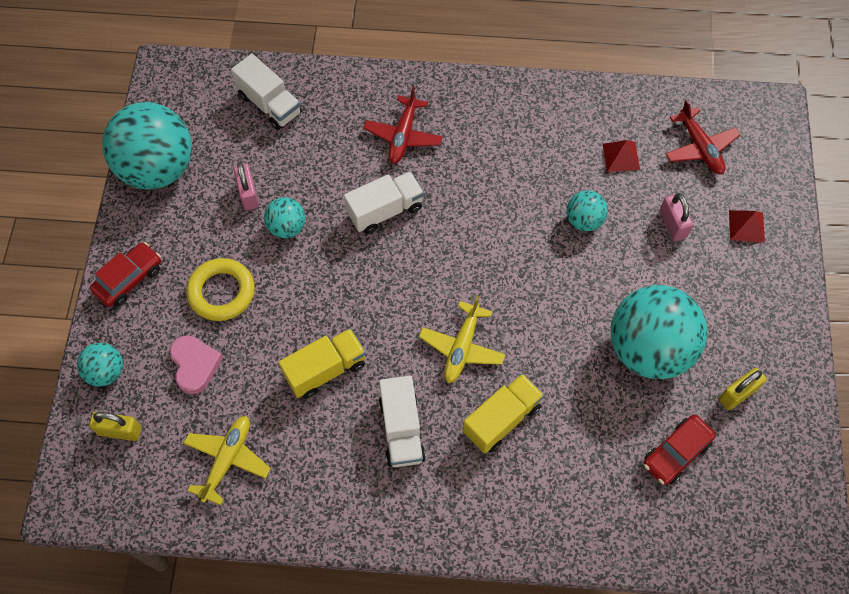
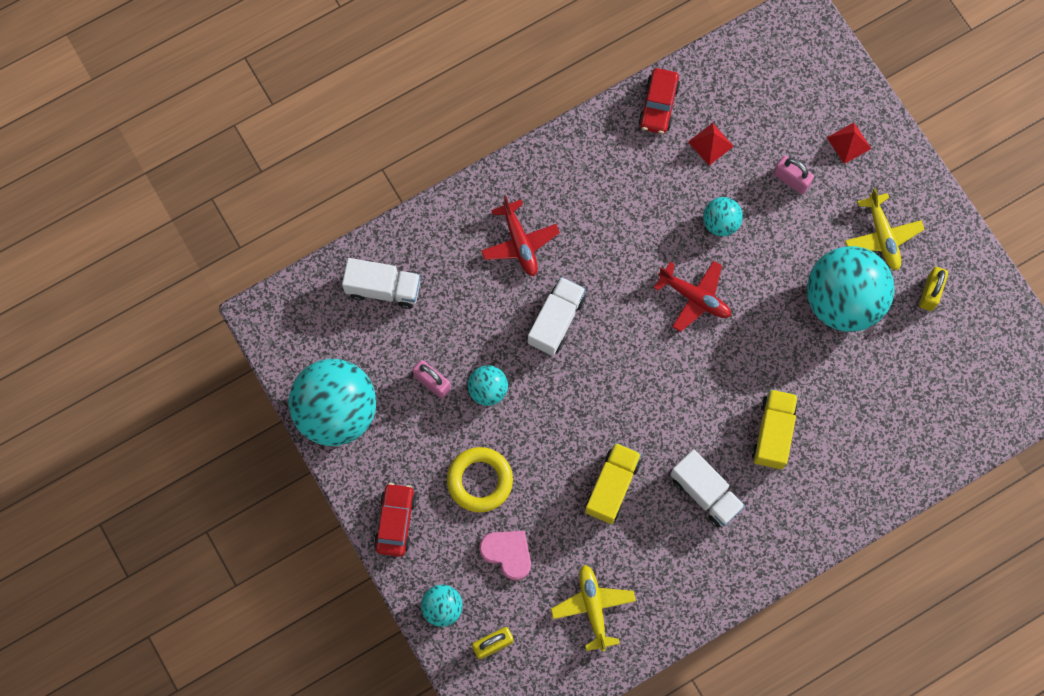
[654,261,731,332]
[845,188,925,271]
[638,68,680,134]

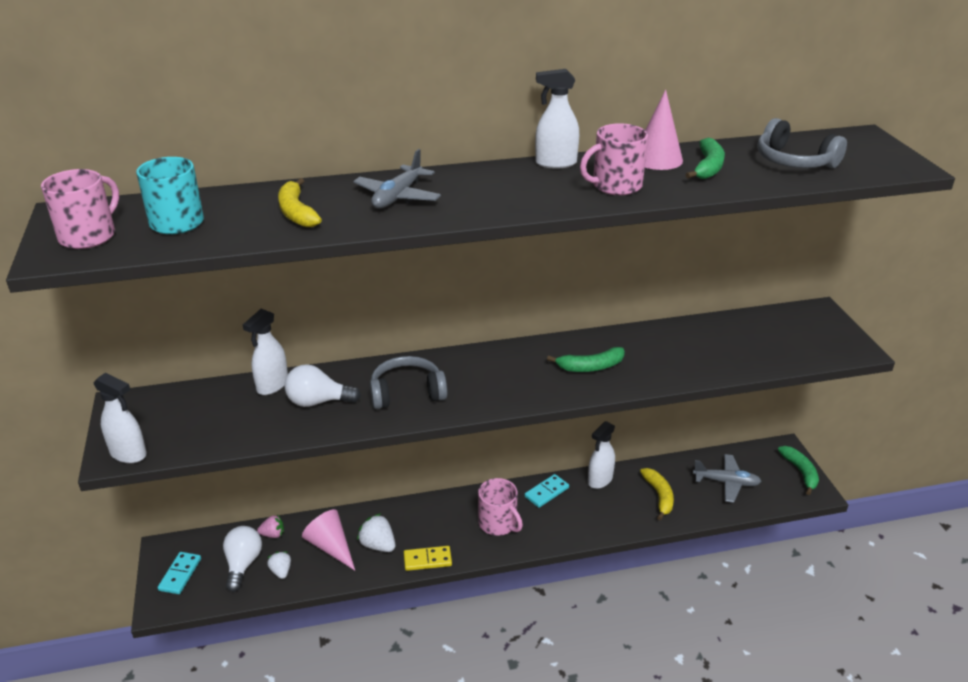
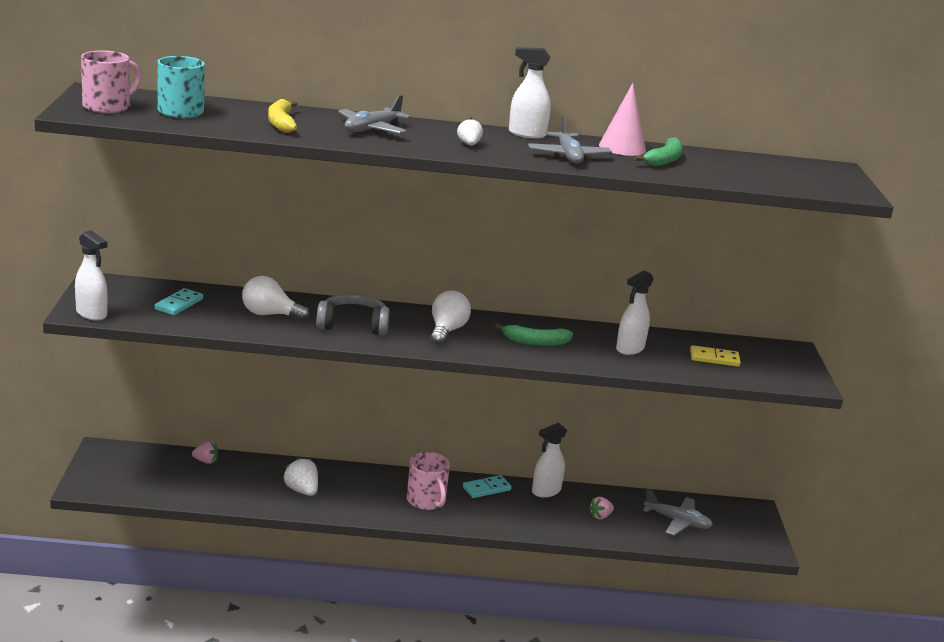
[757,118,847,168] (first image)
[528,115,612,164]
[616,271,654,355]
[778,446,819,495] (first image)
[589,497,614,519]
[302,509,355,570] (first image)
[431,290,471,345]
[690,345,741,367]
[457,118,483,146]
[155,288,203,315]

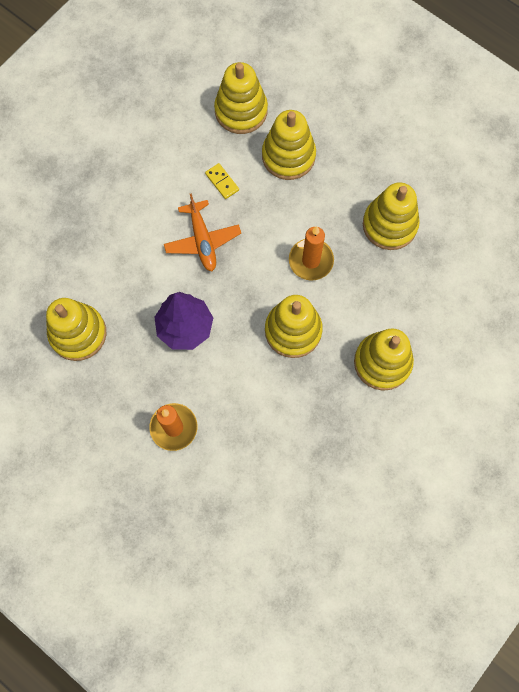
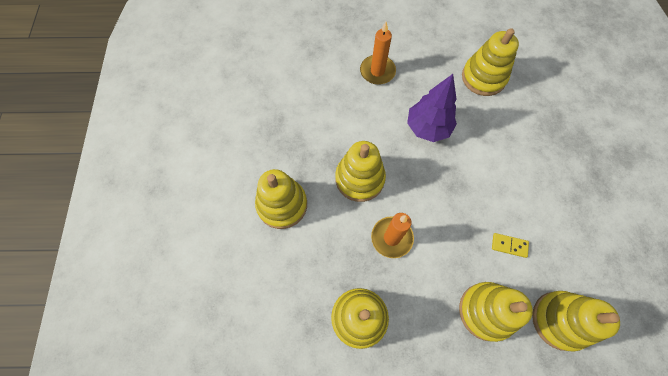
[164,193,241,271] (first image)

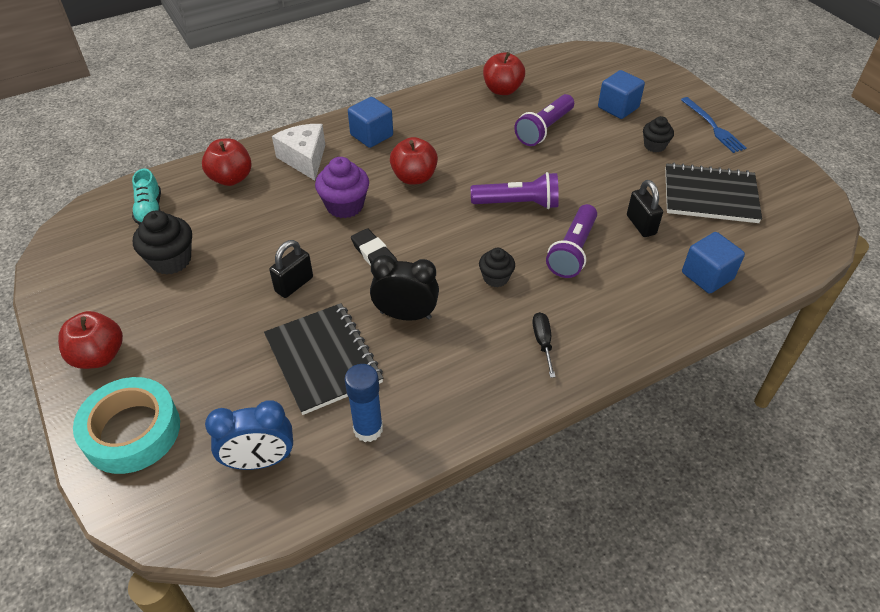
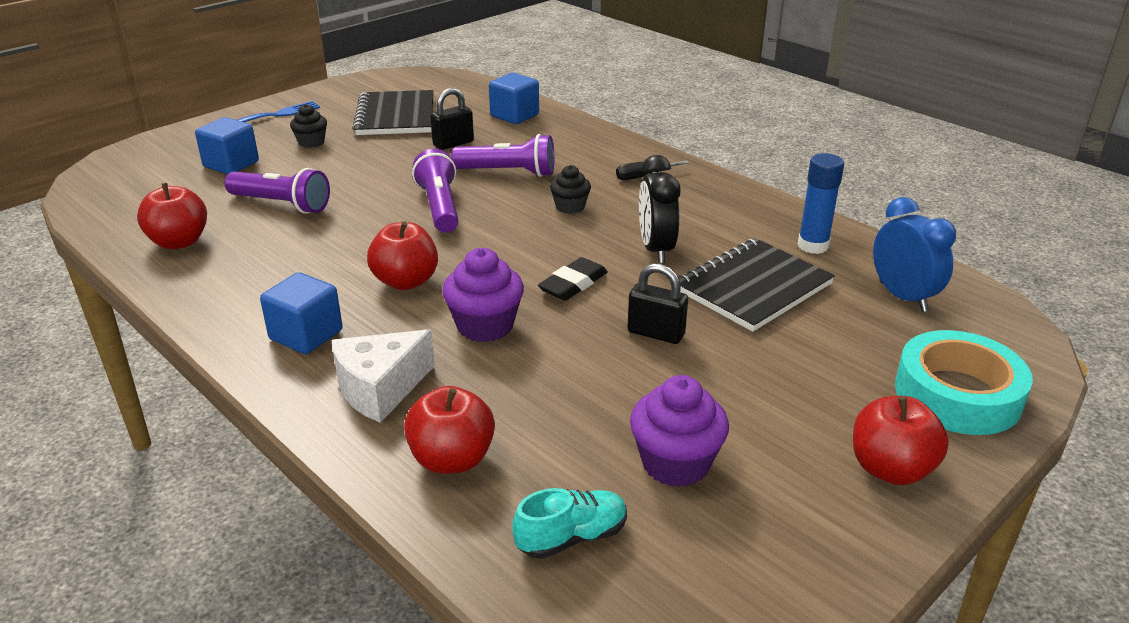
[630,375,729,487]

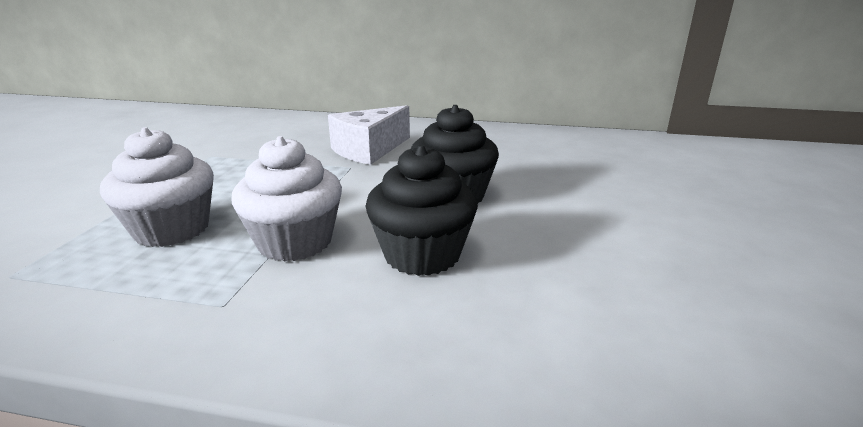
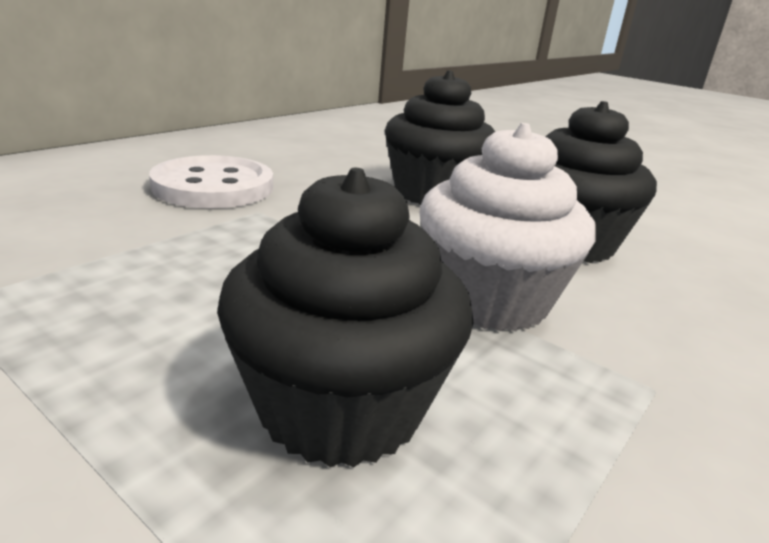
[149,155,273,208]
[217,168,474,467]

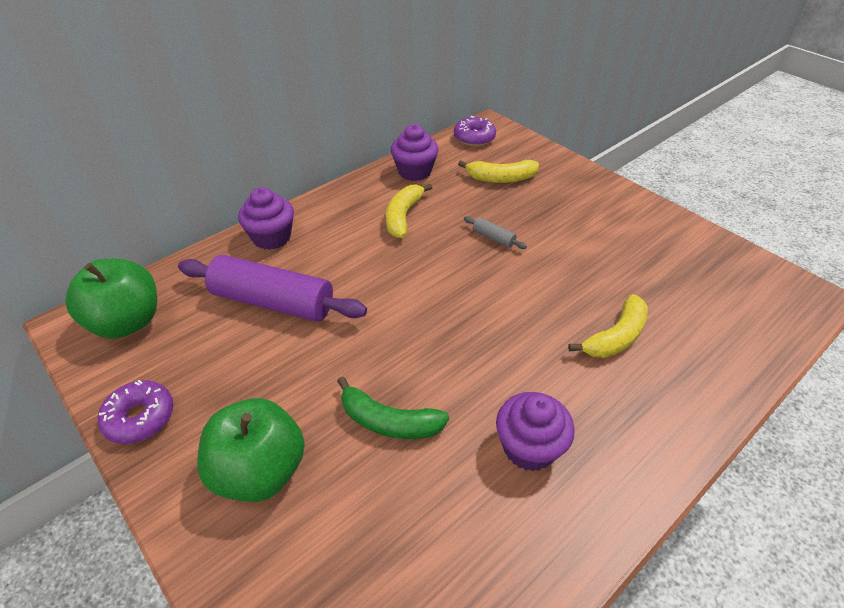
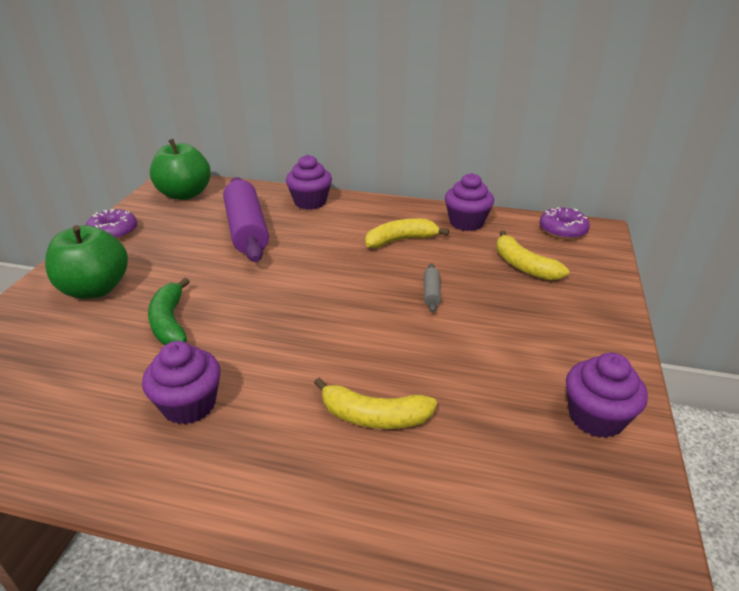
[566,353,648,438]

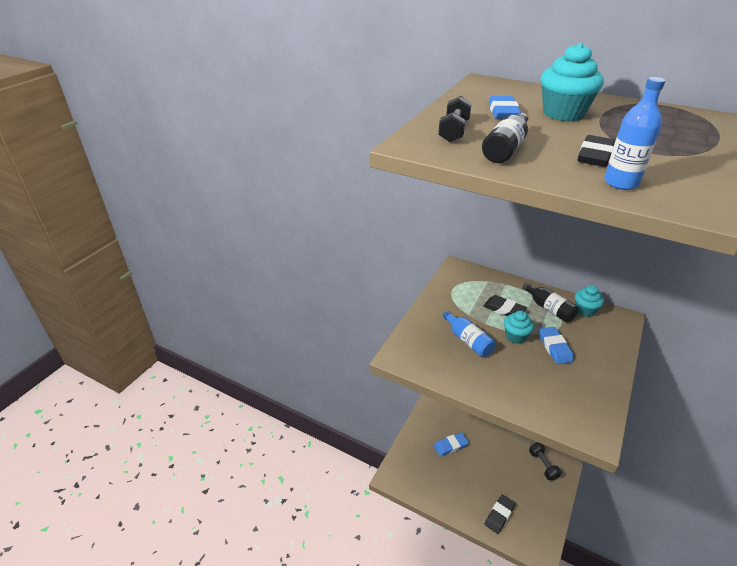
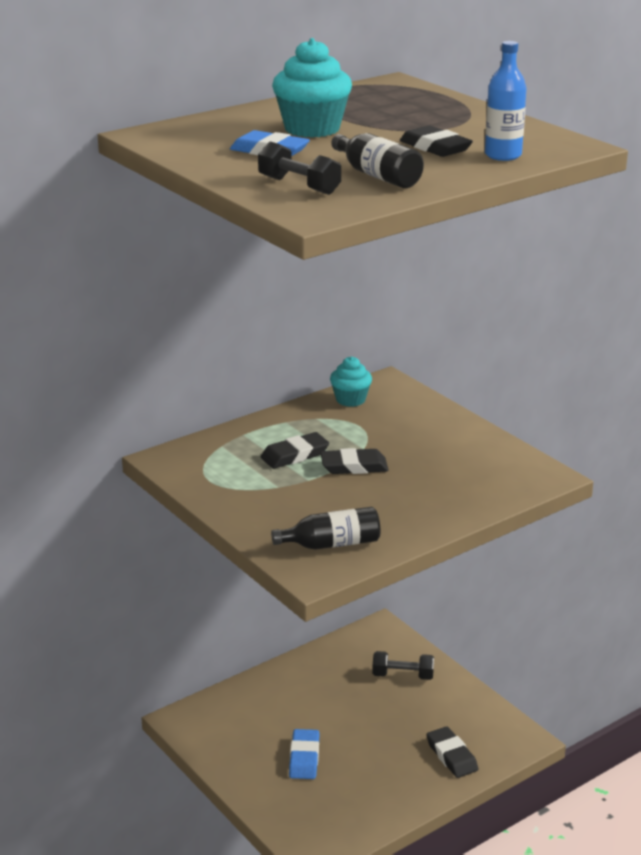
[271,507,380,550]
[443,311,496,357] (first image)
[320,448,389,474]
[539,327,574,364] (first image)

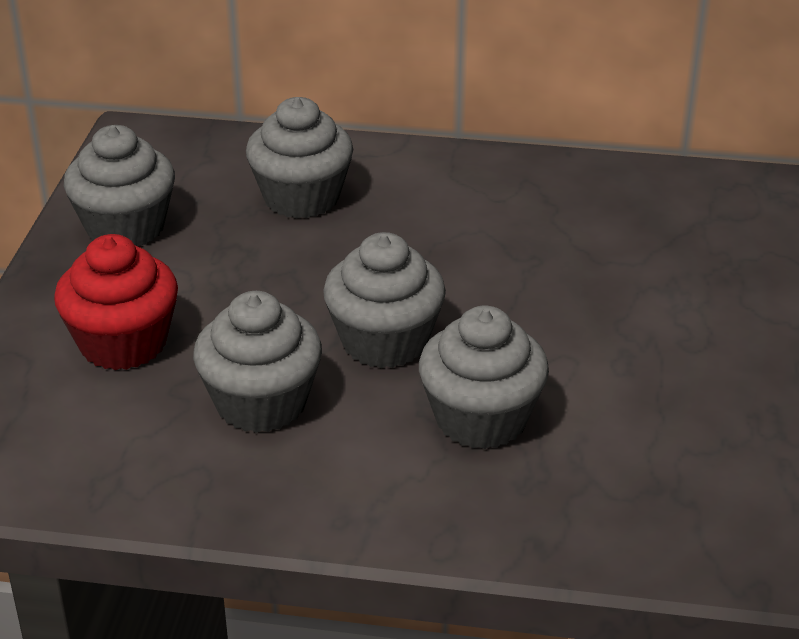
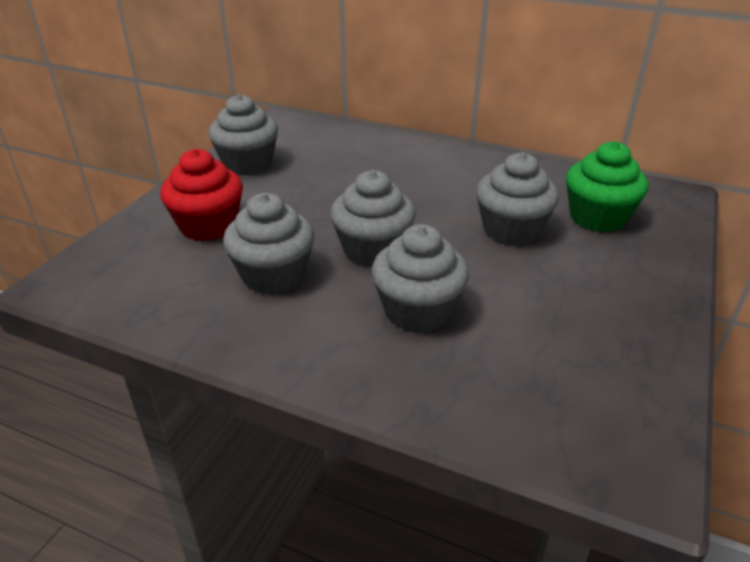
[476,152,559,246]
[566,141,648,232]

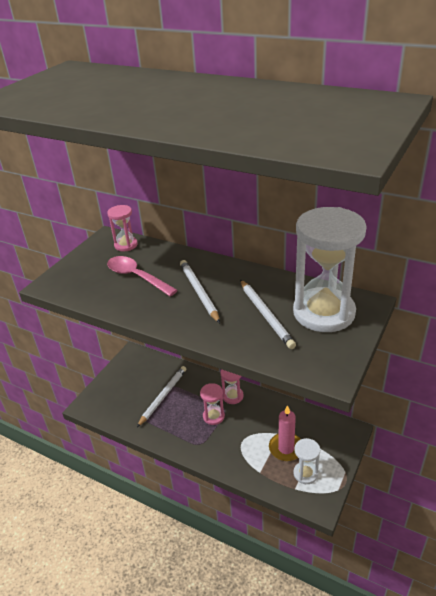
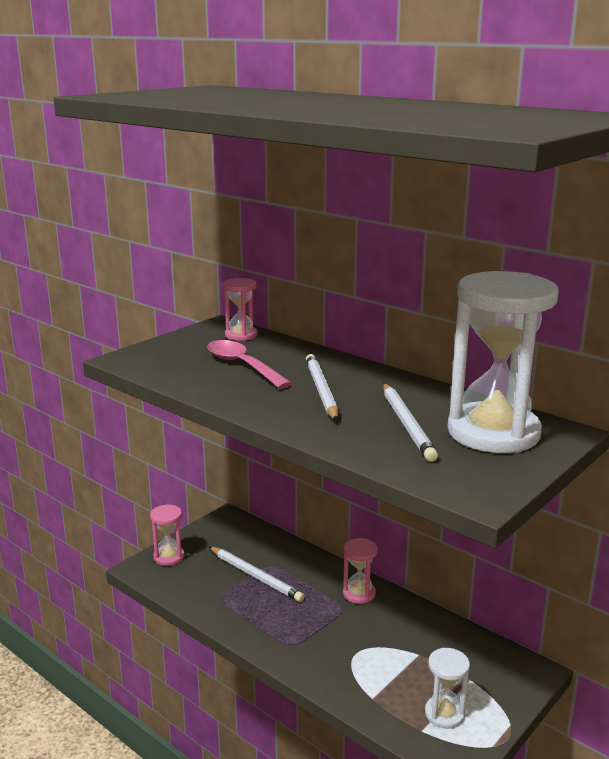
[209,546,305,602]
[150,504,185,566]
[269,405,301,461] (first image)

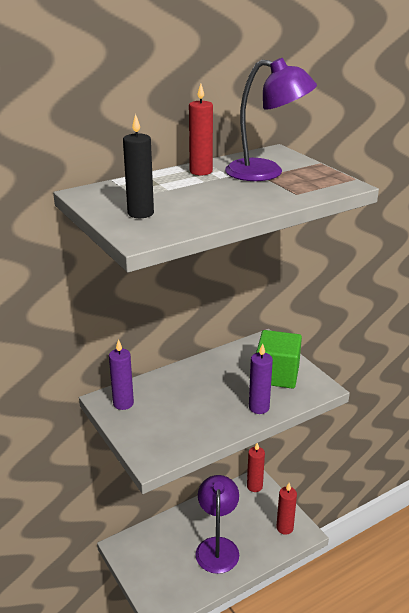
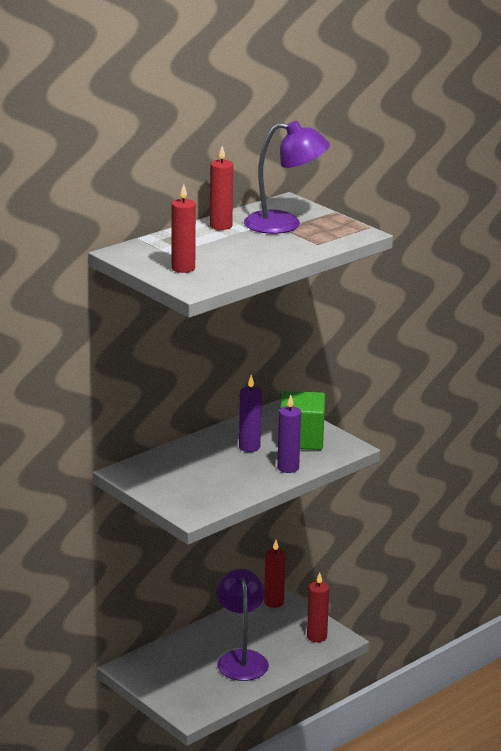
[171,184,196,273]
[239,375,262,452]

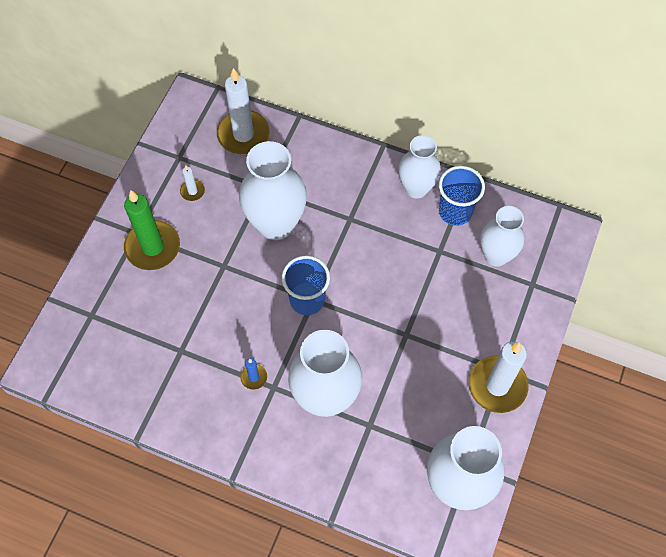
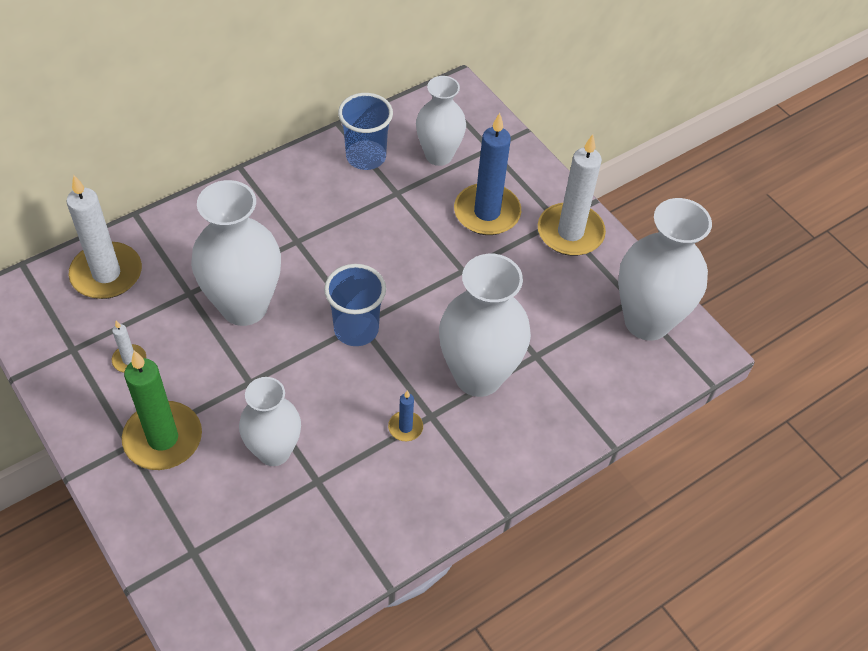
[239,377,301,466]
[454,113,521,235]

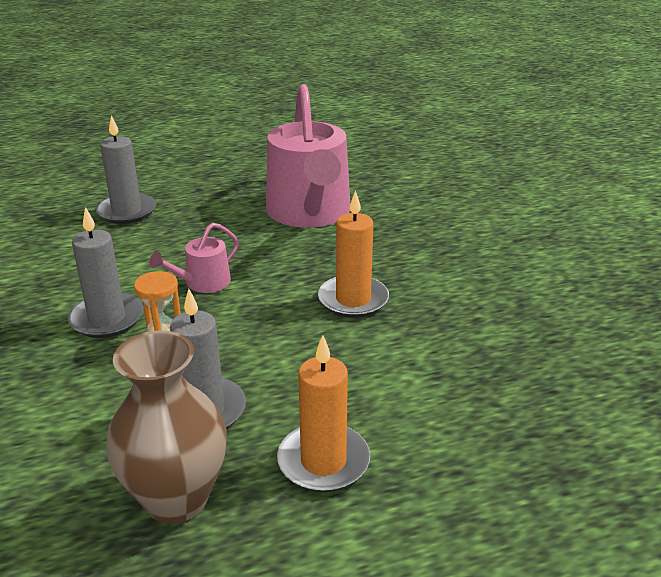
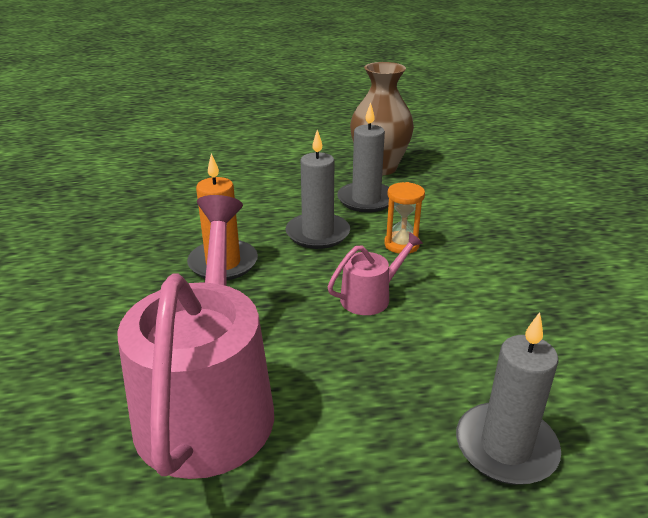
[286,130,350,249]
[277,335,370,492] (first image)

